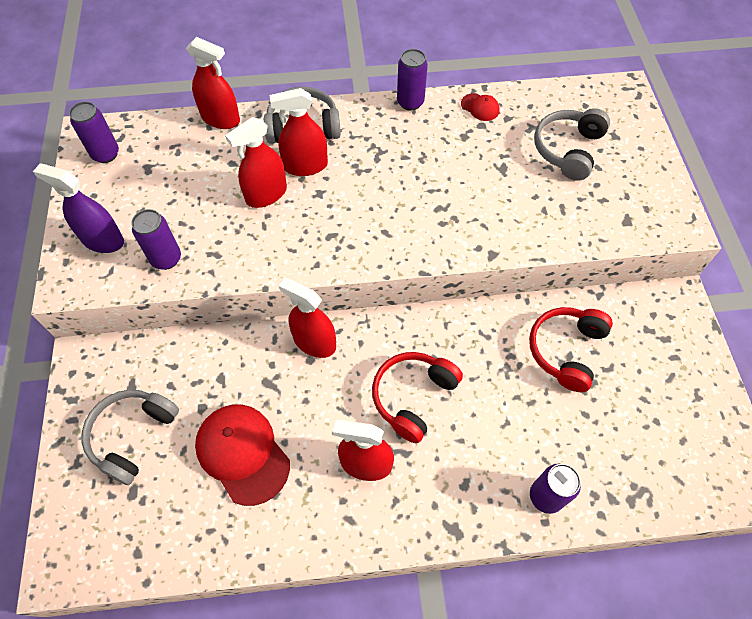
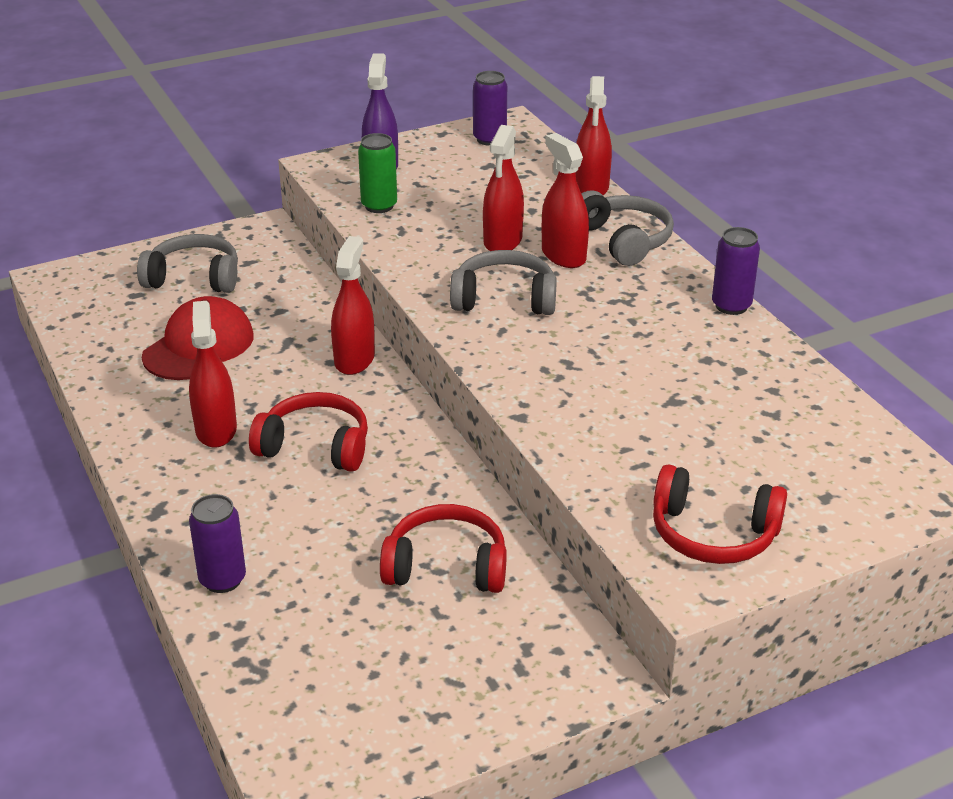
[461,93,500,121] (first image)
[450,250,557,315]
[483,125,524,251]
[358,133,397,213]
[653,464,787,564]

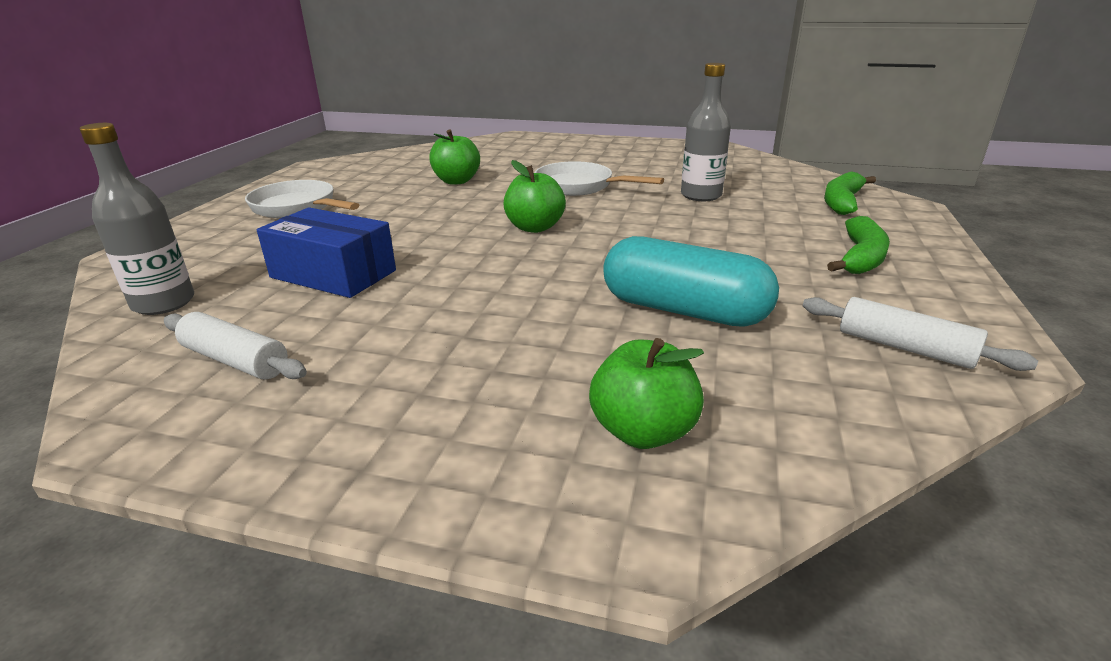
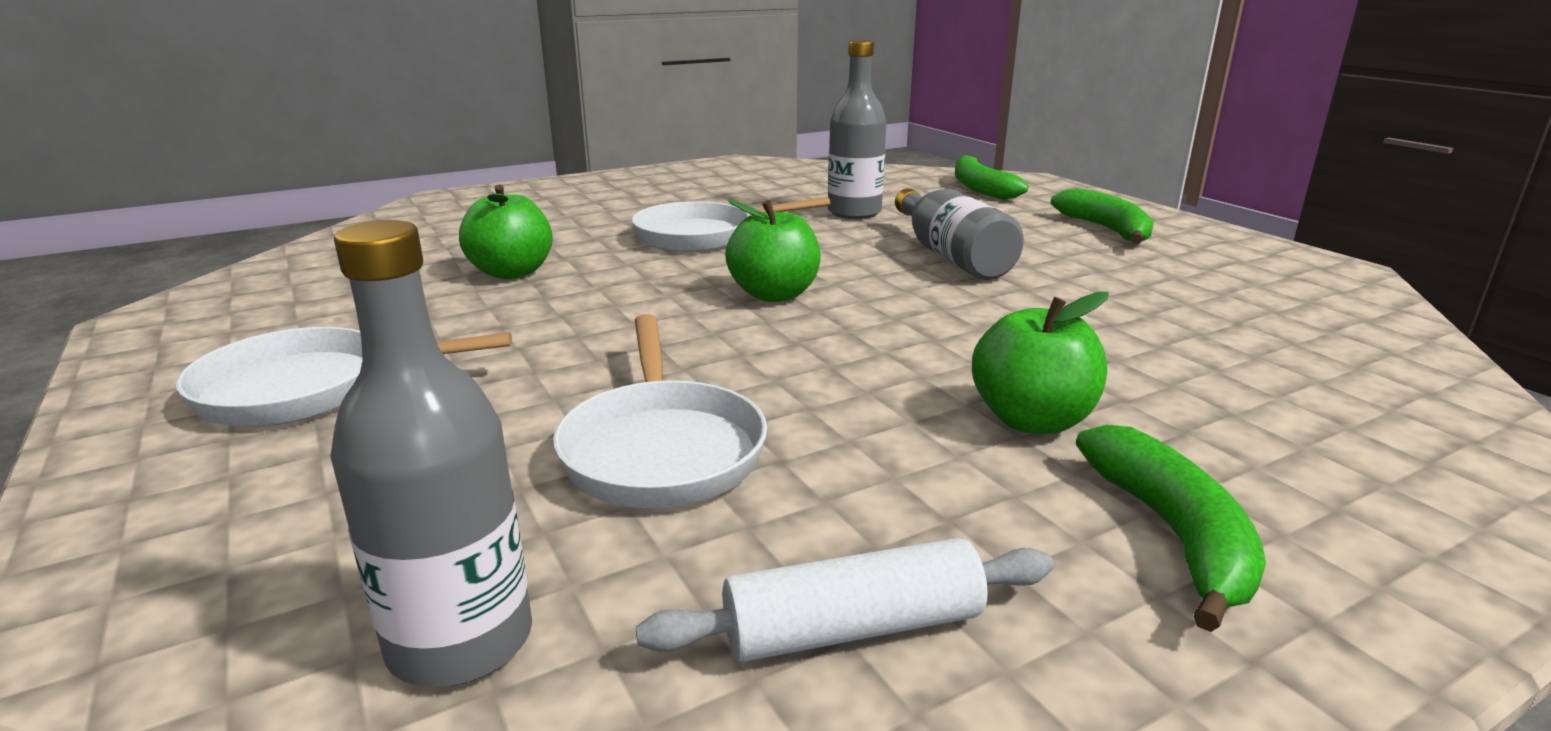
[553,314,767,508]
[603,236,779,327] (first image)
[803,297,1038,371] (first image)
[972,292,1108,434]
[895,188,1024,280]
[1076,425,1266,632]

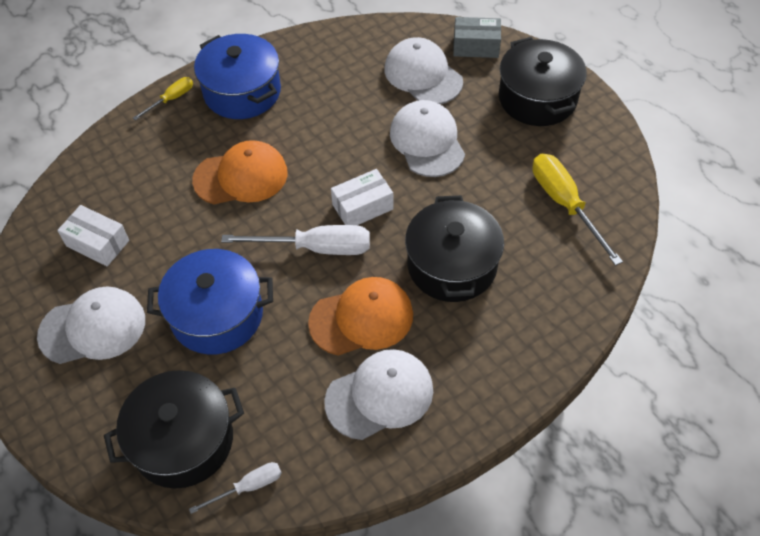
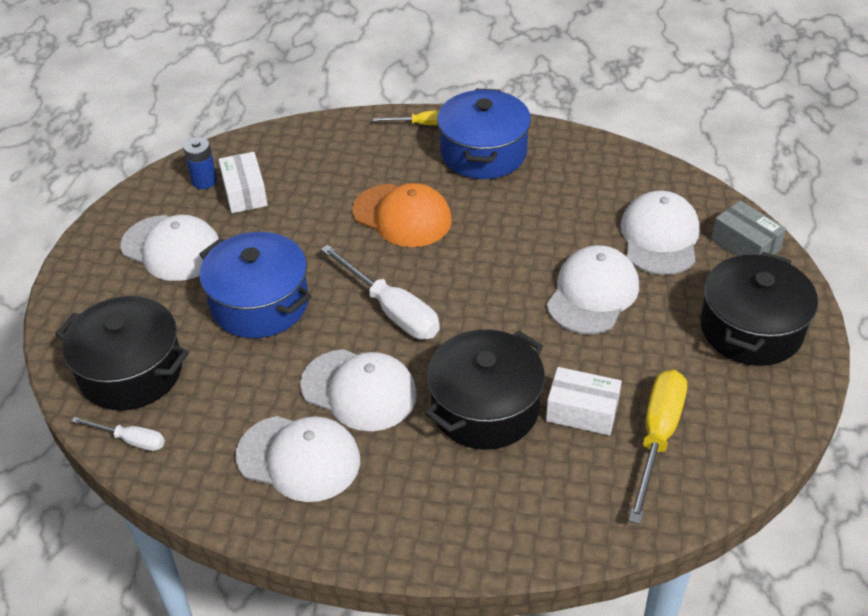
[546,367,622,435]
[300,349,417,431]
[183,137,217,189]

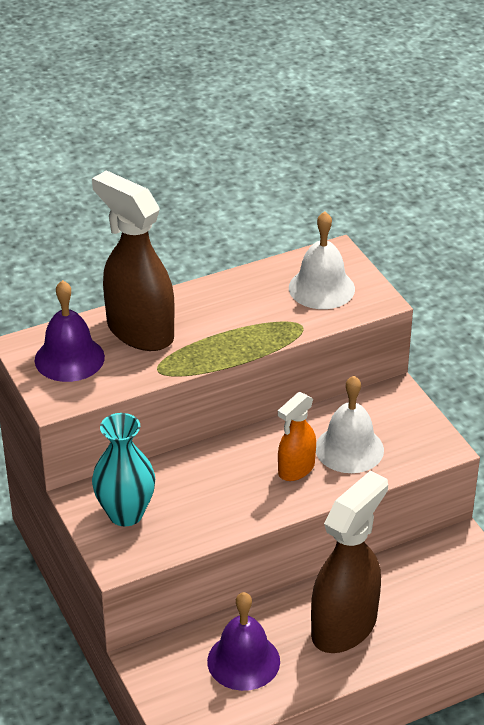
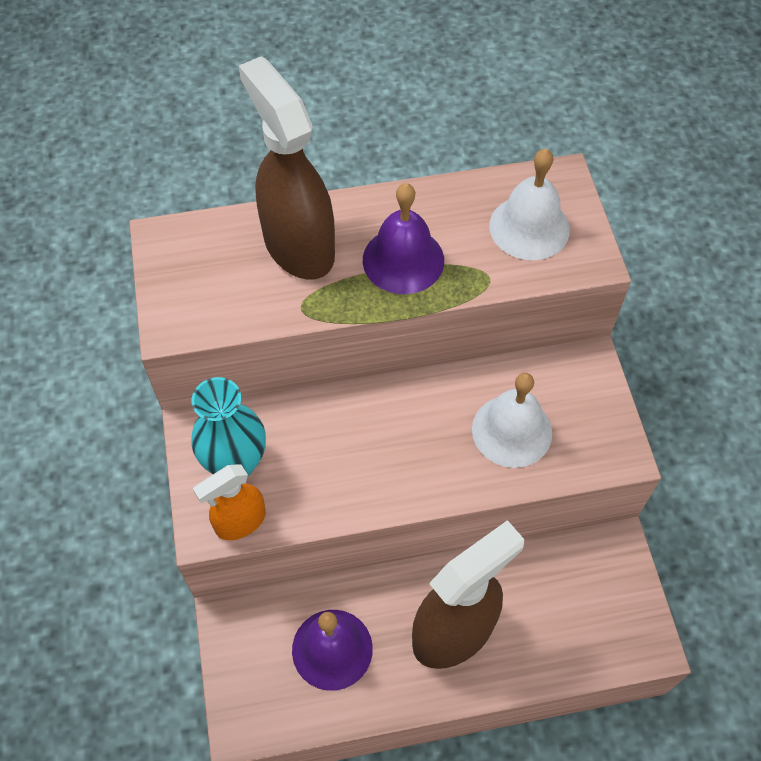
[363,183,444,294]
[193,464,266,540]

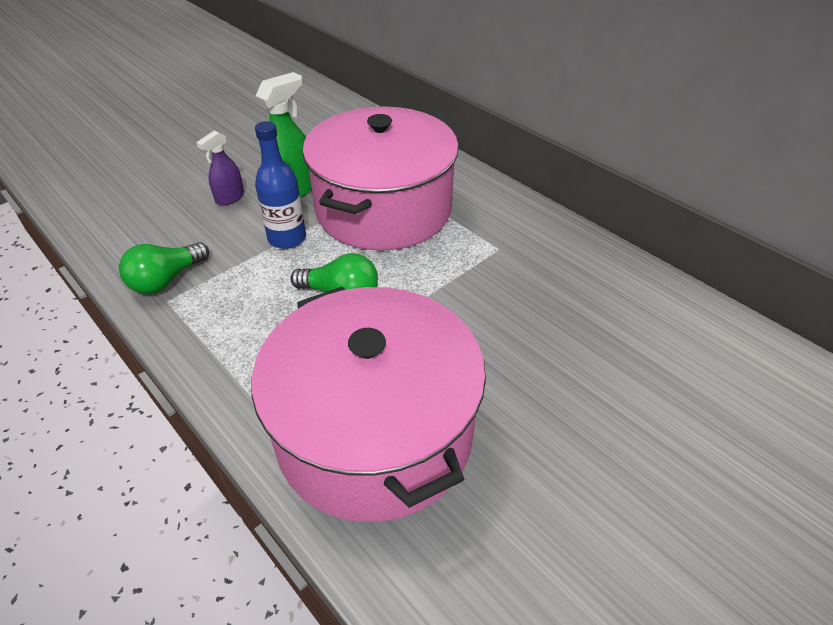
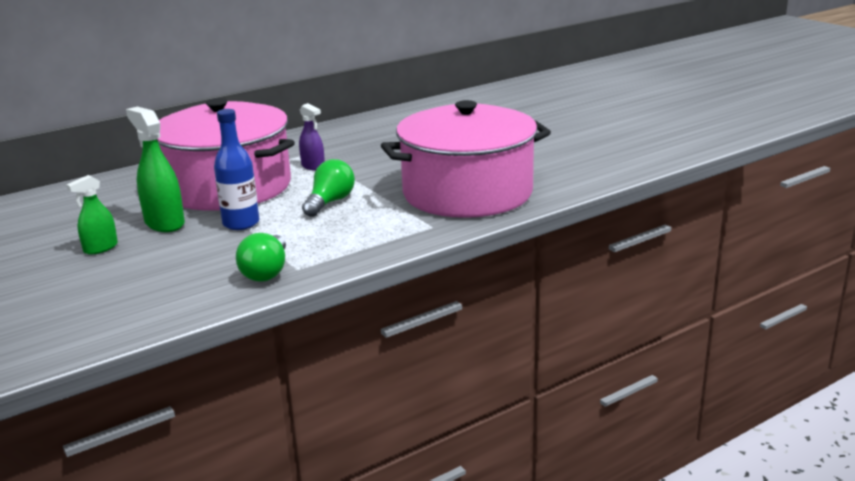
[299,103,325,170]
[236,233,286,282]
[66,175,118,255]

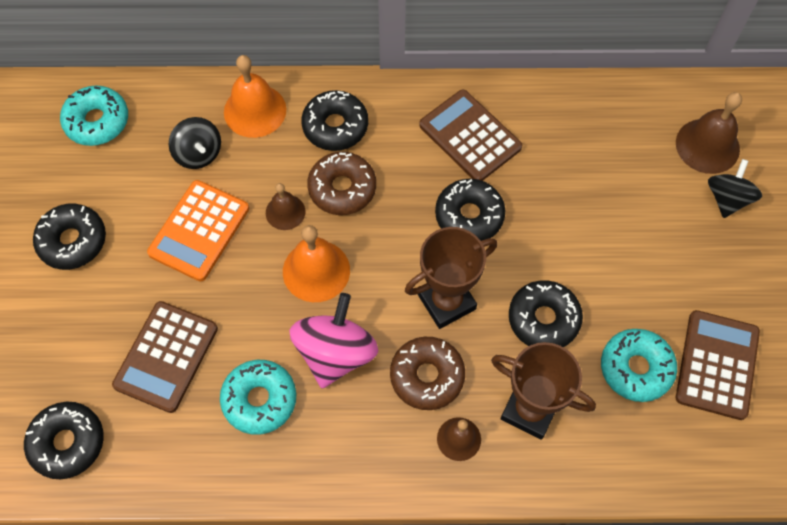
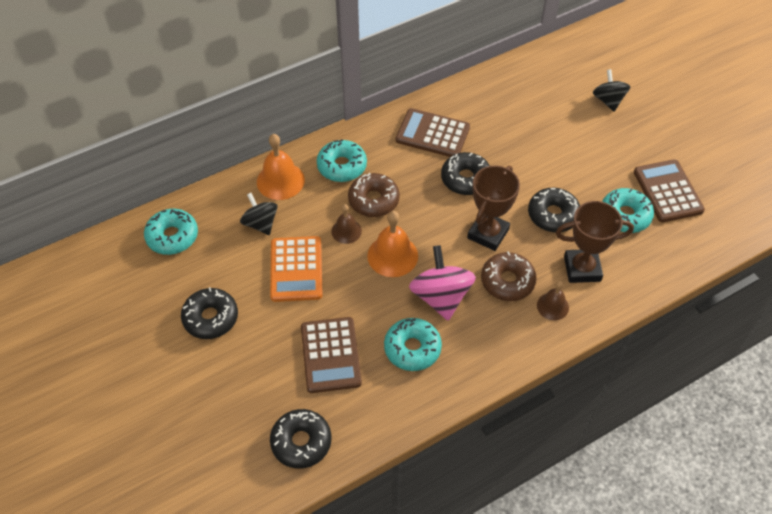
[317,139,367,182]
[676,92,742,174] (first image)
[240,193,278,235]

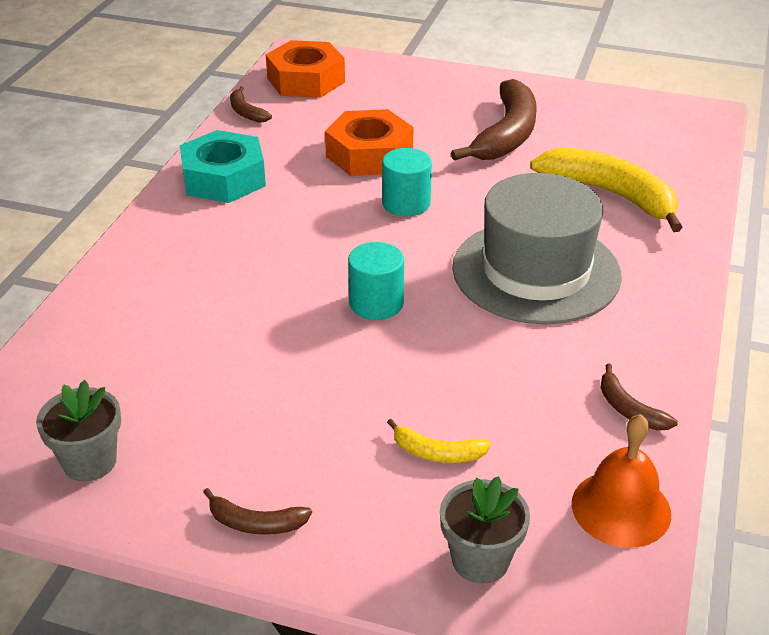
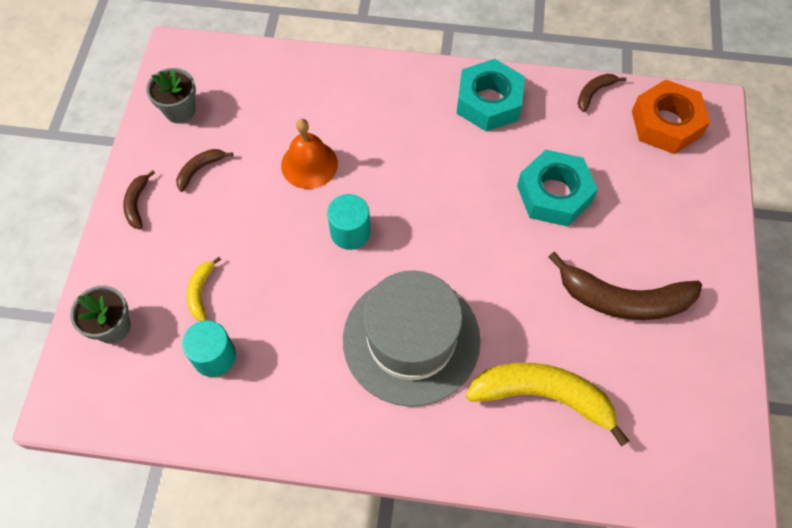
[517,150,598,227]
[466,363,629,447]
[182,320,236,377]
[176,149,233,192]
[281,119,338,189]

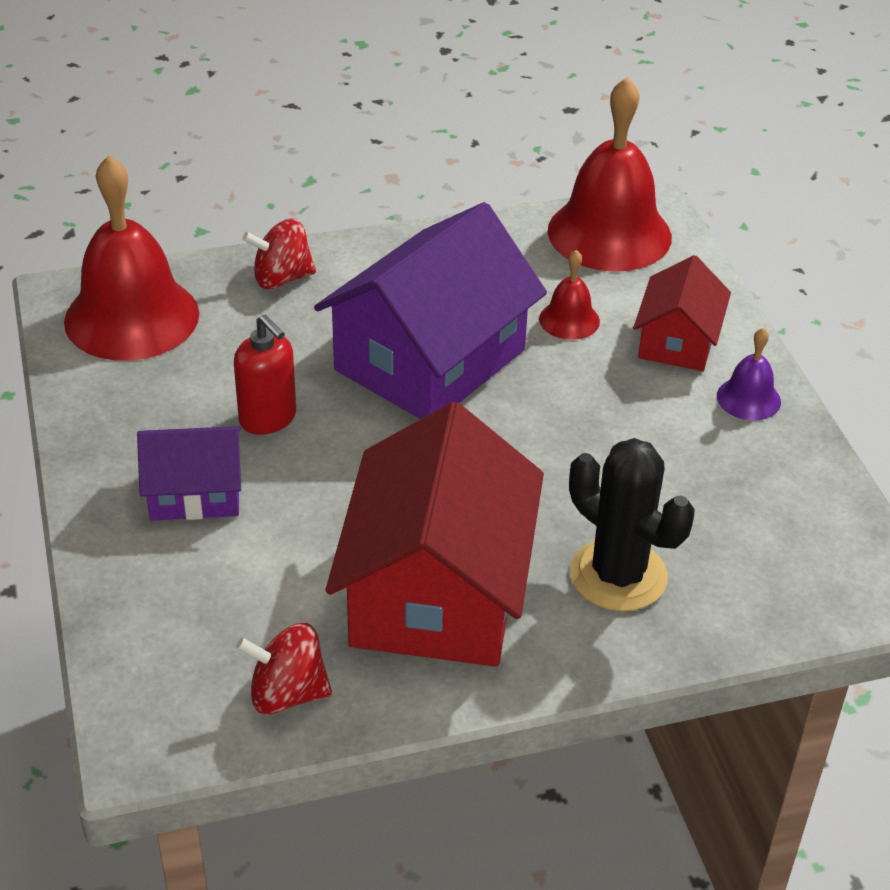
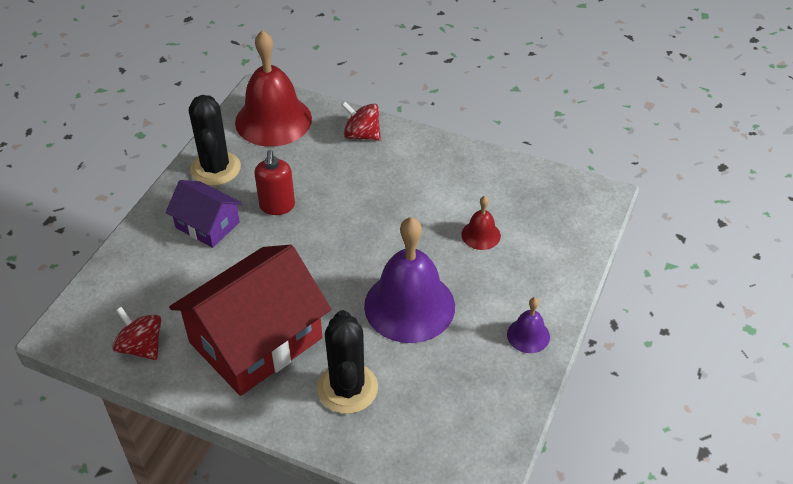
[548,77,672,272] (first image)
[314,202,547,419] (first image)
[633,255,731,371] (first image)
[189,95,241,186]
[364,217,455,343]

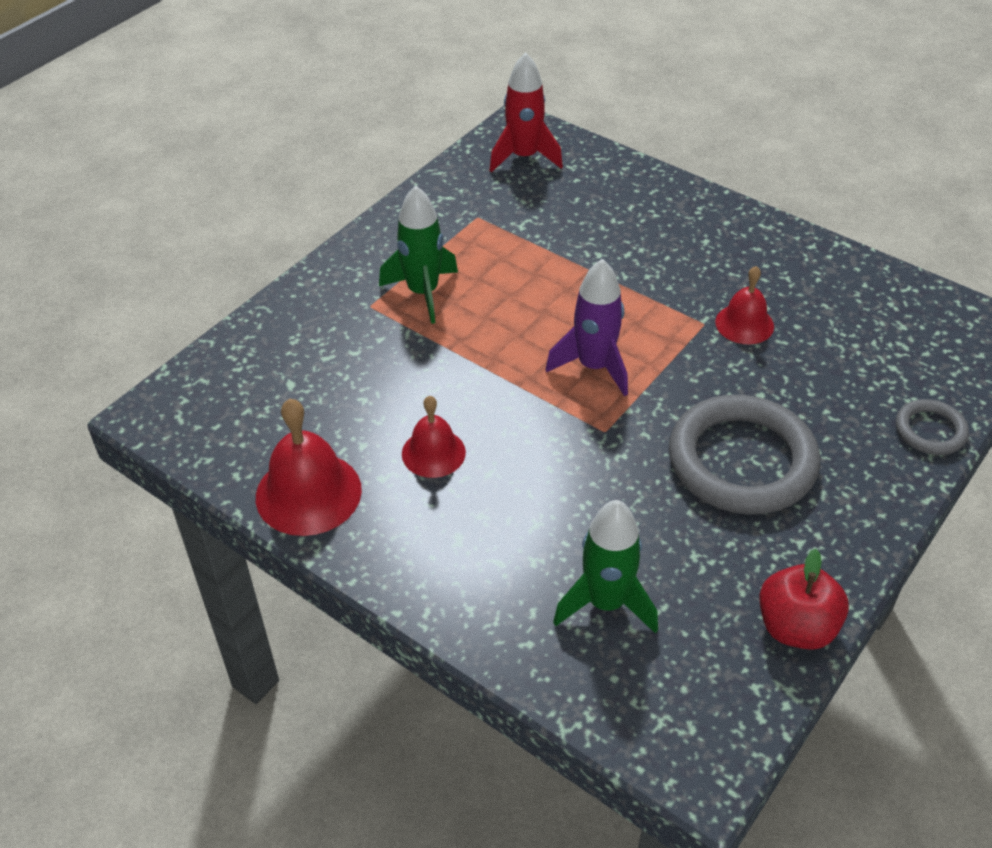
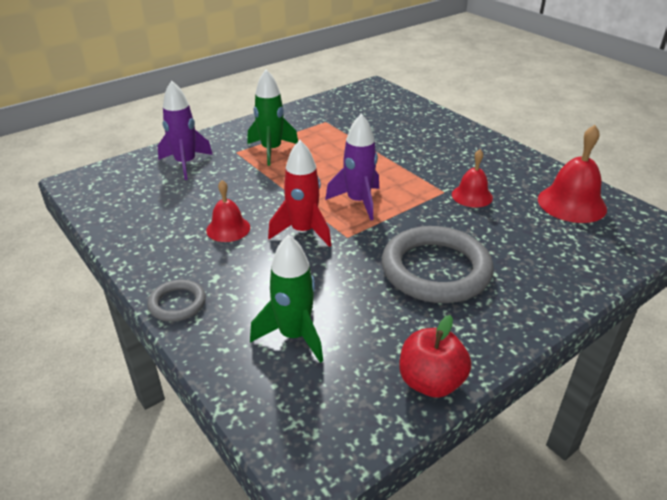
[268,140,331,247]
[538,125,607,223]
[147,280,206,322]
[158,81,213,180]

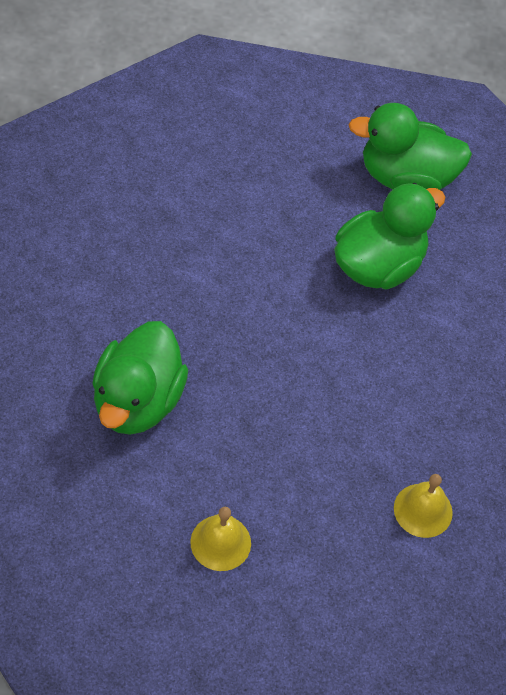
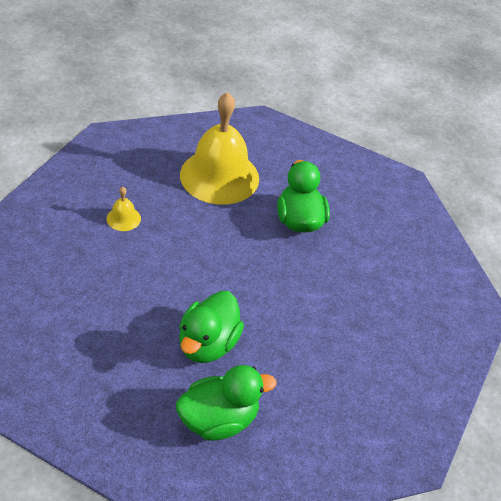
[180,92,259,205]

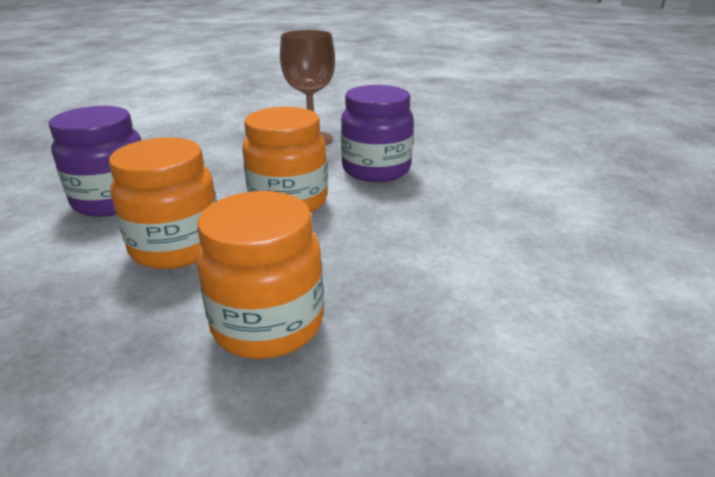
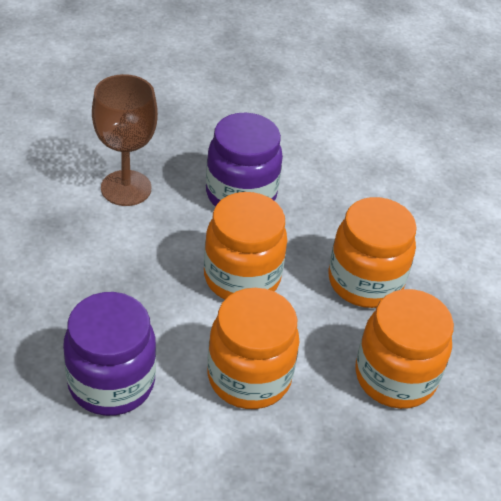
[328,197,417,308]

